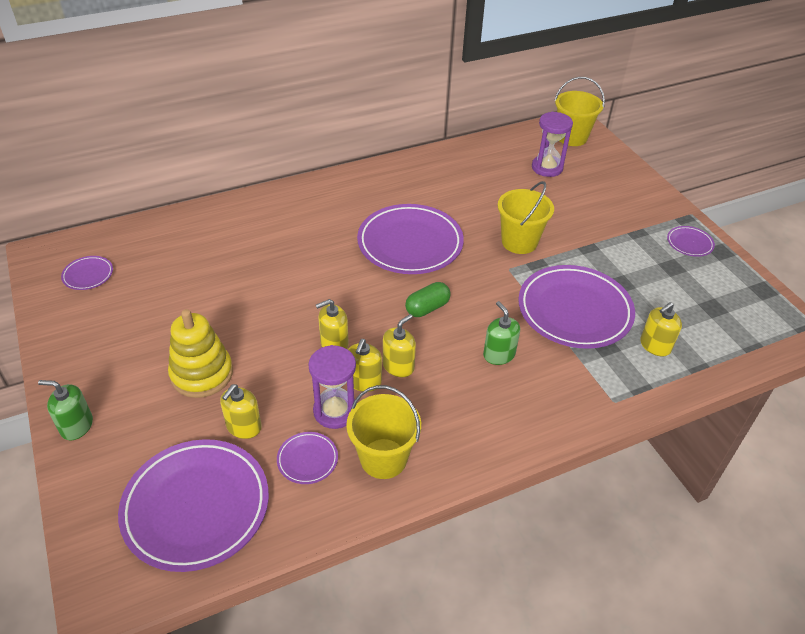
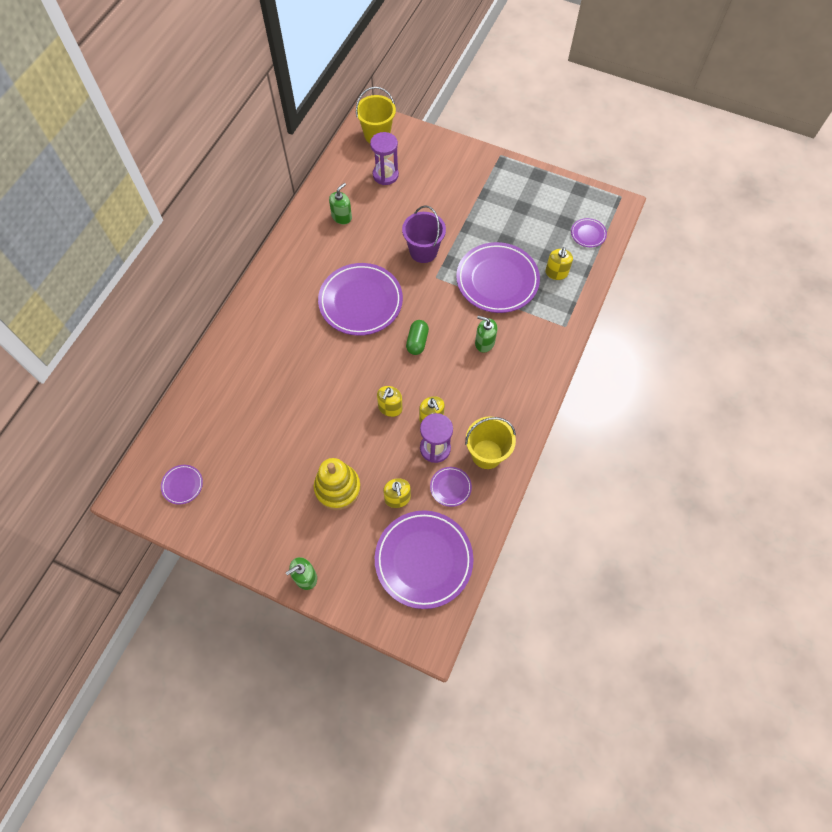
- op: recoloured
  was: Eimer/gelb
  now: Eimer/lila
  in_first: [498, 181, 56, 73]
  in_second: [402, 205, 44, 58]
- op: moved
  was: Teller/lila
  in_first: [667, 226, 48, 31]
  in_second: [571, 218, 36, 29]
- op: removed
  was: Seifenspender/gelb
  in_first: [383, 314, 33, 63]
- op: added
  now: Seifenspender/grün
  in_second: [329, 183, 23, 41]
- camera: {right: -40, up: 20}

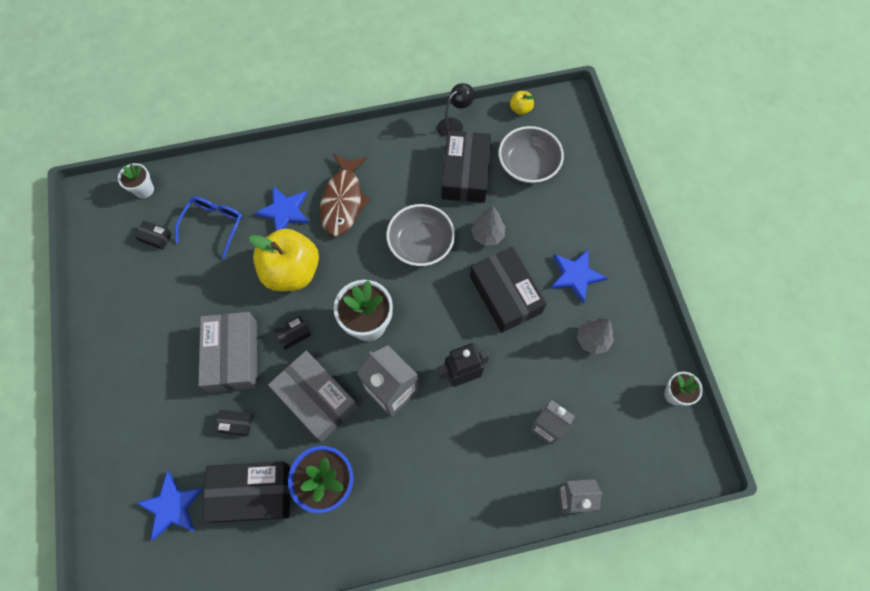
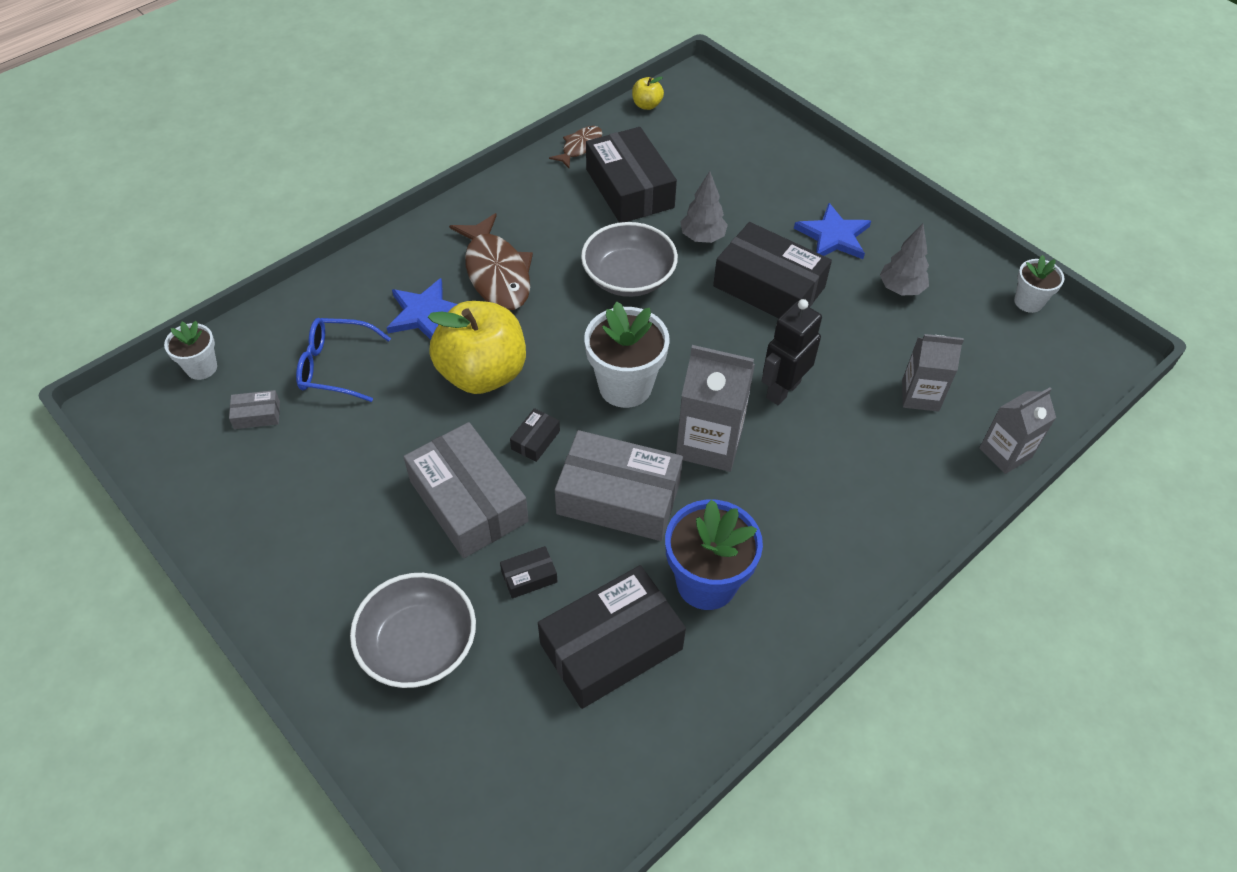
- op: replaced
  was: Lampe/schwarz
  now: Fisch/braun
  in_first: [437, 83, 38, 56]
  in_second: [549, 126, 53, 42]
- op: moved
  was: Schüssel/grau
  in_first: [499, 126, 65, 58]
  in_second: [350, 573, 126, 115]
- op: turned
  was: Brille/blau
  in_first: [175, 196, 67, 63]
  in_second: [296, 318, 95, 84]
  clockwise: -75
- op: recoloured
  was: Schachtel/schwarz
  now: Schachtel/grau
  in_first: [134, 220, 38, 30]
  in_second: [229, 390, 51, 39]
- op: removed
  was: Stern/blau
  in_first: [136, 472, 67, 68]
- camera: {right: -30, up: -15}

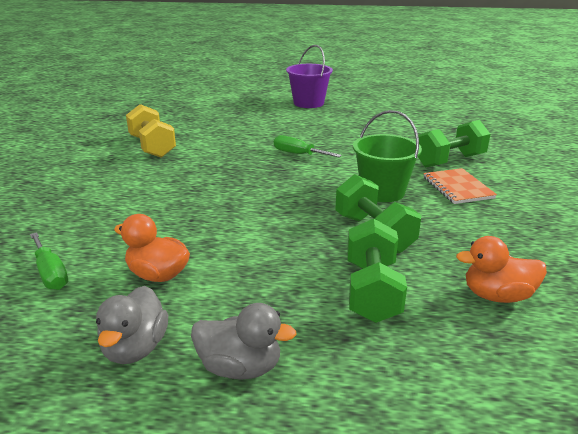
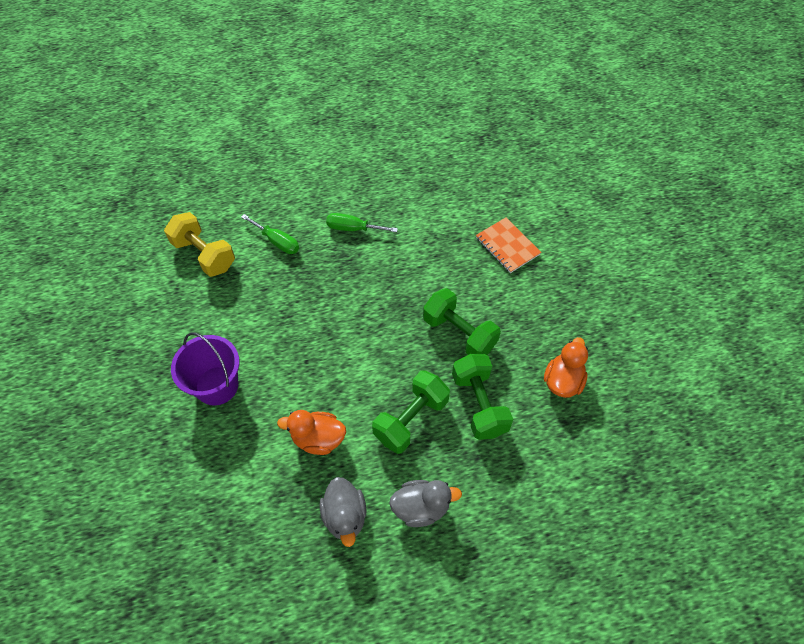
- op: moved
  was: Eimer/lila
  in_first: [286, 45, 47, 63]
  in_second: [171, 332, 68, 73]
- op: removed
  was: Eimer/grün
  in_first: [353, 110, 69, 92]
- op: moved
  was: Hantel/grün
  in_first: [418, 120, 73, 47]
  in_second: [372, 371, 78, 83]
- op: moved
  was: Schraubenzieher/grün
  in_first: [30, 232, 38, 58]
  in_second: [241, 214, 58, 40]
- op: turned
  was: Ente/orange
  in_first: [456, 236, 91, 67]
  in_second: [544, 337, 44, 61]
  clockwise: 135
- camera: {right: -20, up: 30}

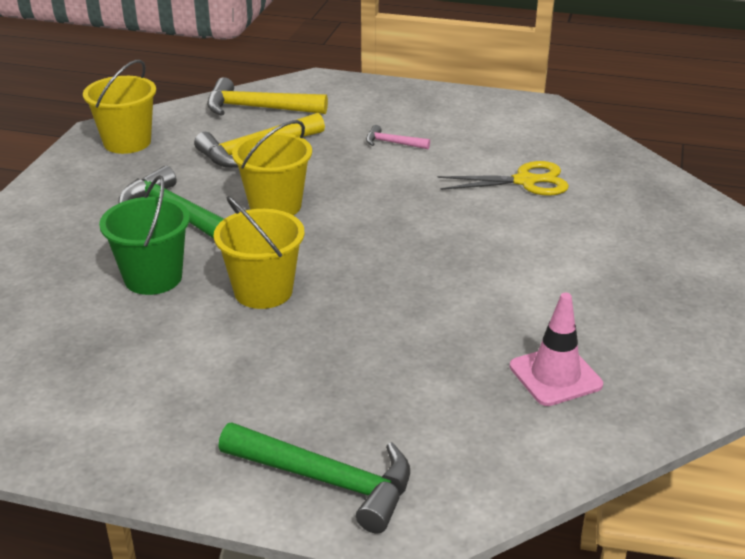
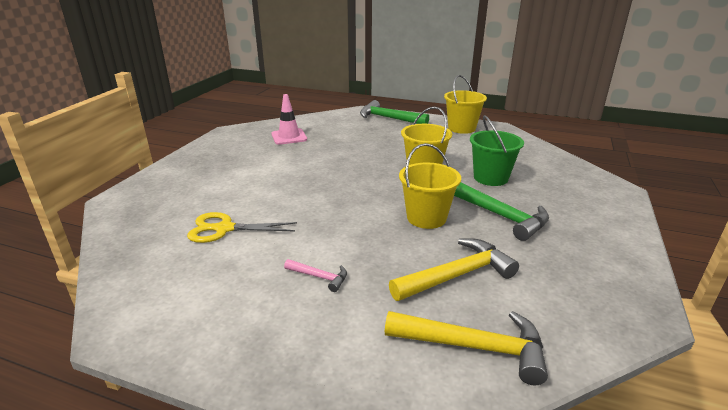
- op: moved
  was: Eimer/gelb
  in_first: [83, 60, 73, 94]
  in_second: [444, 75, 43, 59]
- camera: {right: -175, up: -5}

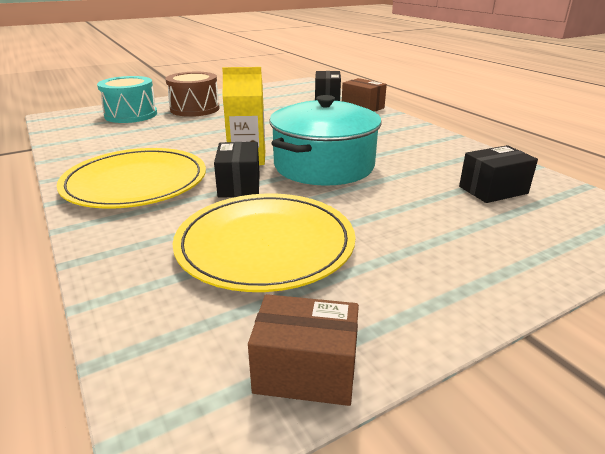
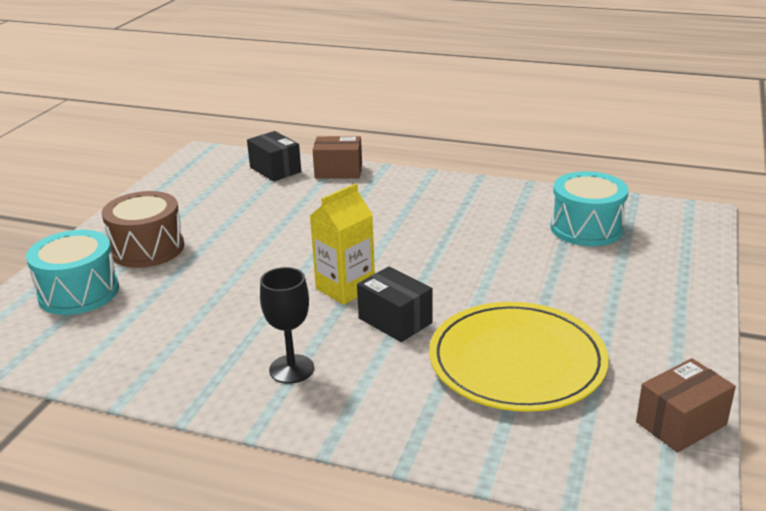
- op: removed
  was: Kochtopf/türkis
  in_first: [270, 95, 112, 91]
- op: replaced
  was: Schachtel/schwarz
  now: Trommel/türkis
  in_first: [459, 145, 79, 58]
  in_second: [550, 171, 79, 75]
- op: replaced
  was: Teller/gelb
  now: Kelch/schwarz
  in_first: [57, 148, 149, 61]
  in_second: [260, 267, 54, 117]
- camera: {right: -40, up: 0}

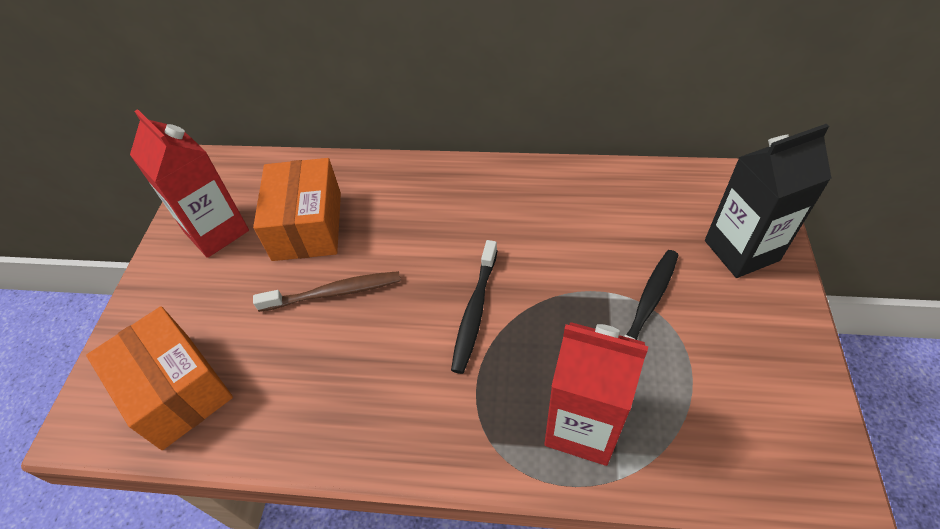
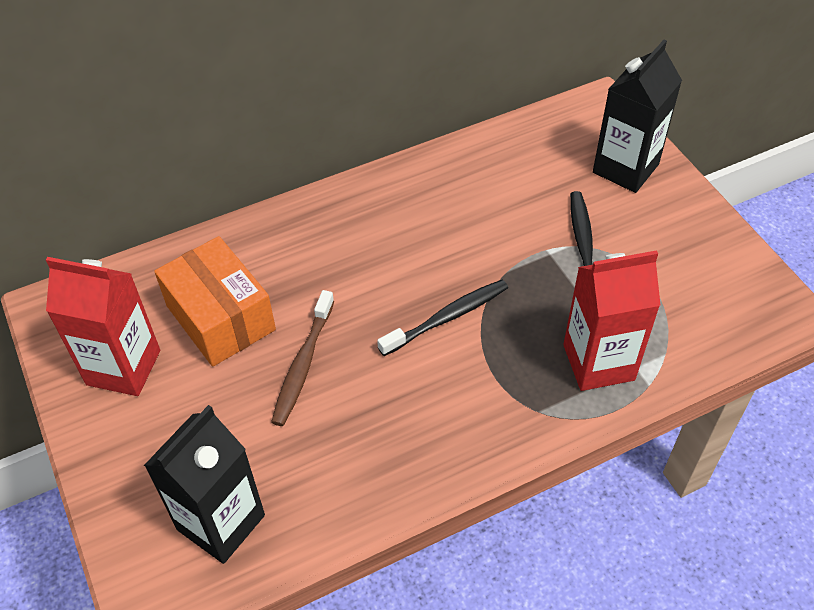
- op: turned
  was: Zahnbürste/schwarz
  in_first: [451, 240, 47, 134]
  in_second: [377, 280, 131, 76]
  clockwise: -105
- op: turned
  was: Zahnbürste/braun
  in_first: [253, 271, 148, 41]
  in_second: [271, 290, 63, 136]
  clockwise: 150
- op: replaced
  was: Schachtel/orange
  now: Getränkekarton/schwarz
  in_first: [86, 306, 147, 144]
  in_second: [144, 405, 121, 159]
- camera: {right: -35, up: 0}

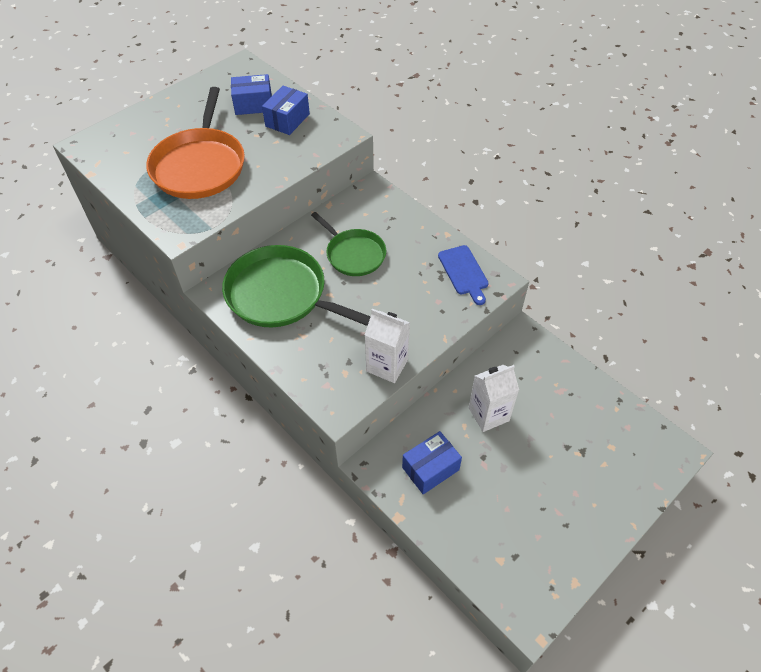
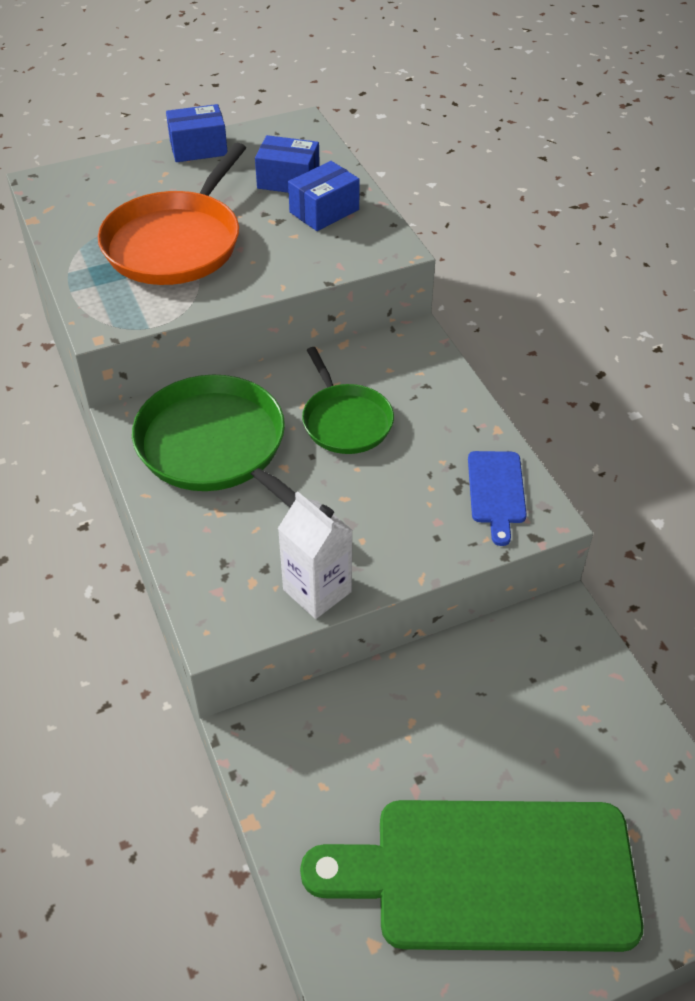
- op: removed
  was: Getränkekarton/weiß
  in_first: [469, 365, 50, 67]
- op: moved
  was: Schachtel/blau
  in_first: [402, 431, 60, 63]
  in_second: [166, 104, 62, 58]
- op: added
  now: Schneidebrett/grün
  in_second: [300, 800, 343, 152]
- camera: {right: 20, up: -5}

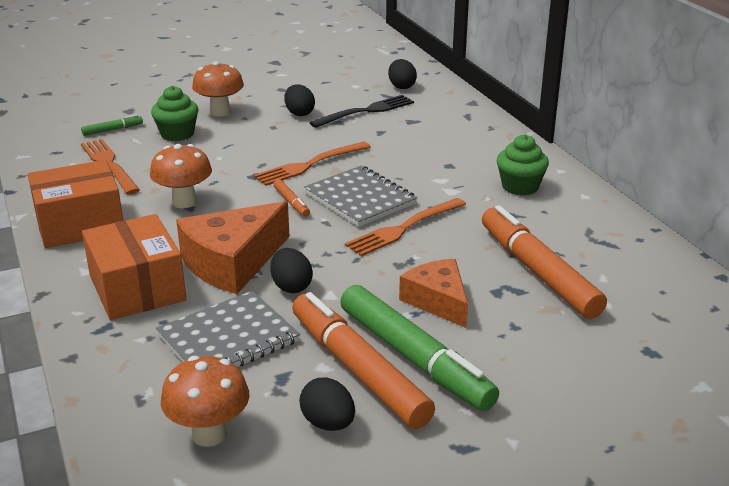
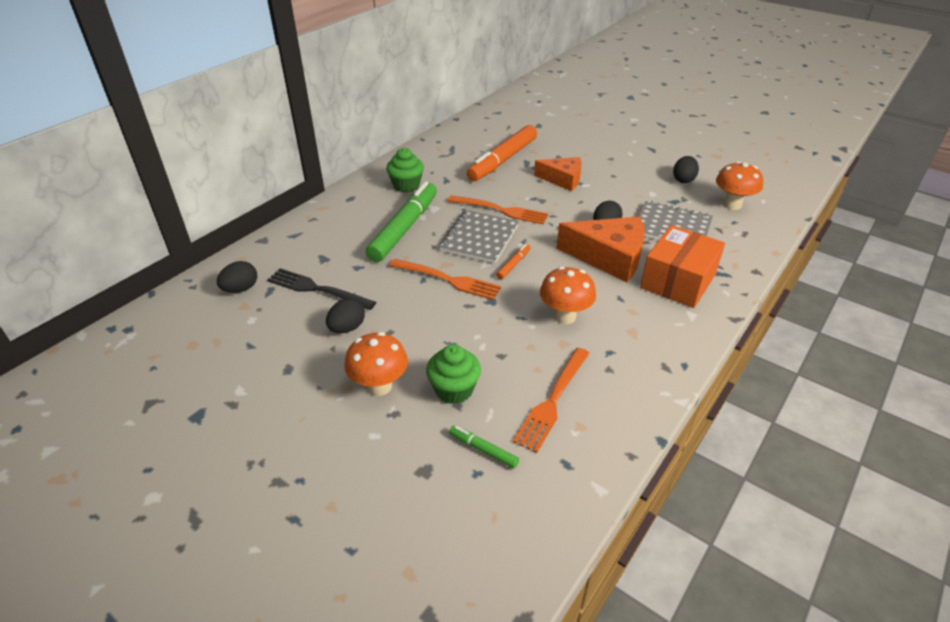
- op: removed
  was: Schachtel/orange
  in_first: [28, 160, 95, 88]
- op: turned
  was: Käse/orange
  in_first: [399, 259, 69, 69]
  in_second: [534, 157, 47, 34]
  clockwise: -105
- op: moved
  was: Filzstift/grün
  in_first: [340, 285, 159, 126]
  in_second: [366, 181, 71, 81]
- op: removed
  was: Filzstift/orange
  in_first: [292, 292, 143, 137]
- camera: {right: -120, up: 10}

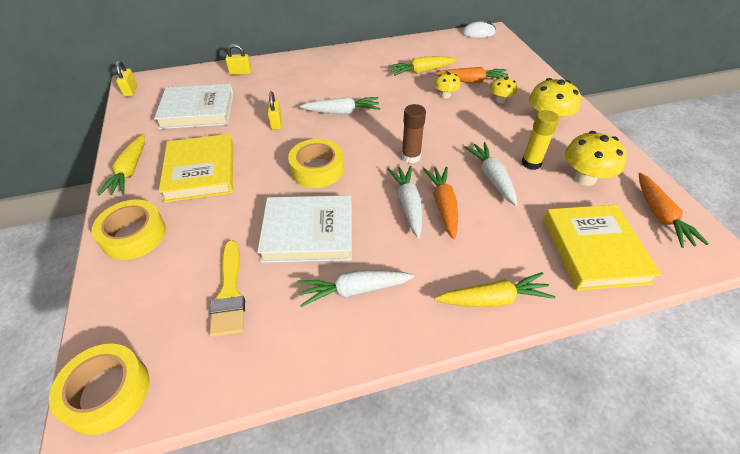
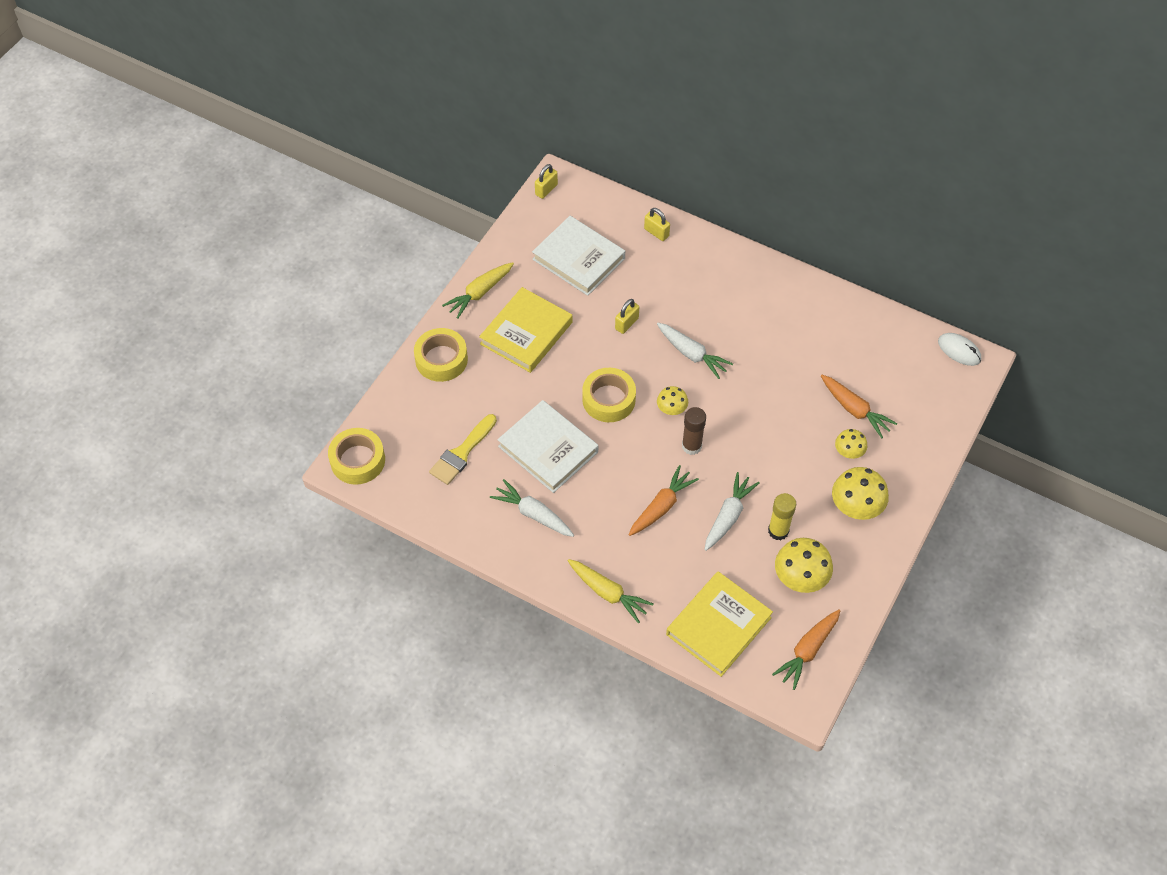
- op: removed
  was: Karotte/gelb
  in_first: [388, 56, 69, 20]
- op: moved
  was: Pilz/gelb
  in_first: [434, 71, 27, 27]
  in_second: [657, 386, 31, 29]
- op: removed
  was: Karotte/weiß
  in_first: [387, 166, 36, 72]
- camera: {right: 45, up: 10}

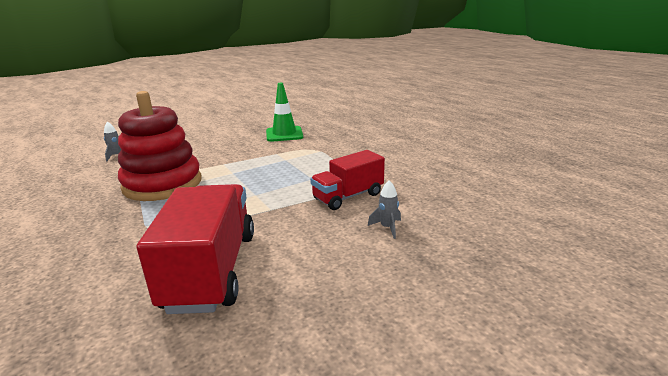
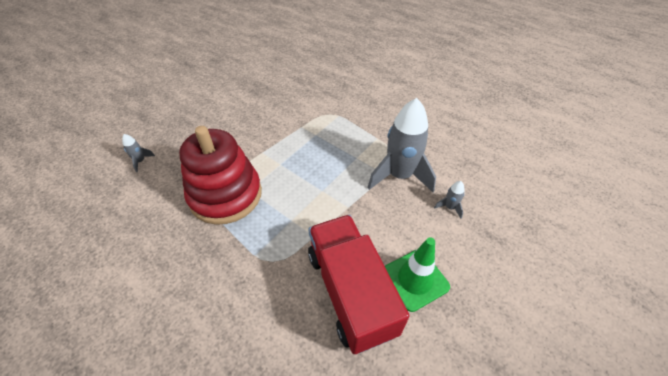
- op: moved
  was: Leitkegel/grün
  in_first: [266, 83, 37, 59]
  in_second: [385, 237, 65, 75]
- op: replaced
  was: Lastwagen/rot
  now: Rakete/grau
  in_first: [310, 150, 75, 60]
  in_second: [368, 98, 68, 94]
- camera: {right: -20, up: 25}

